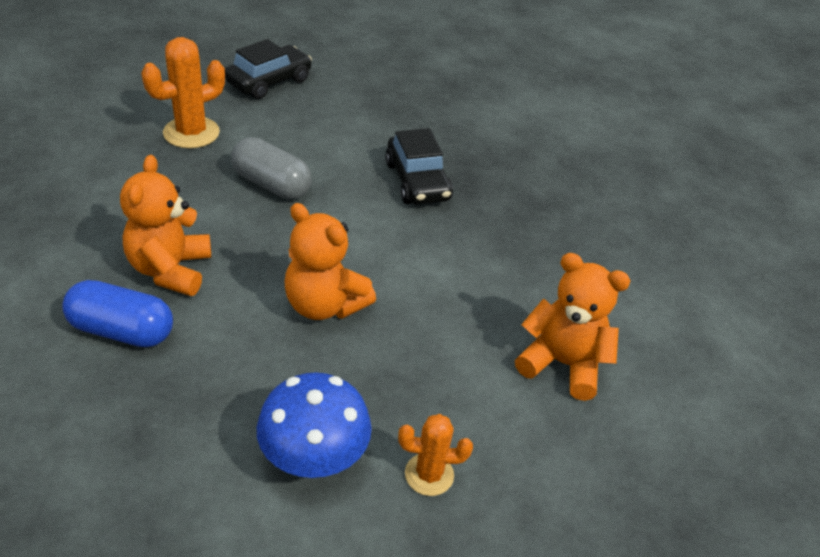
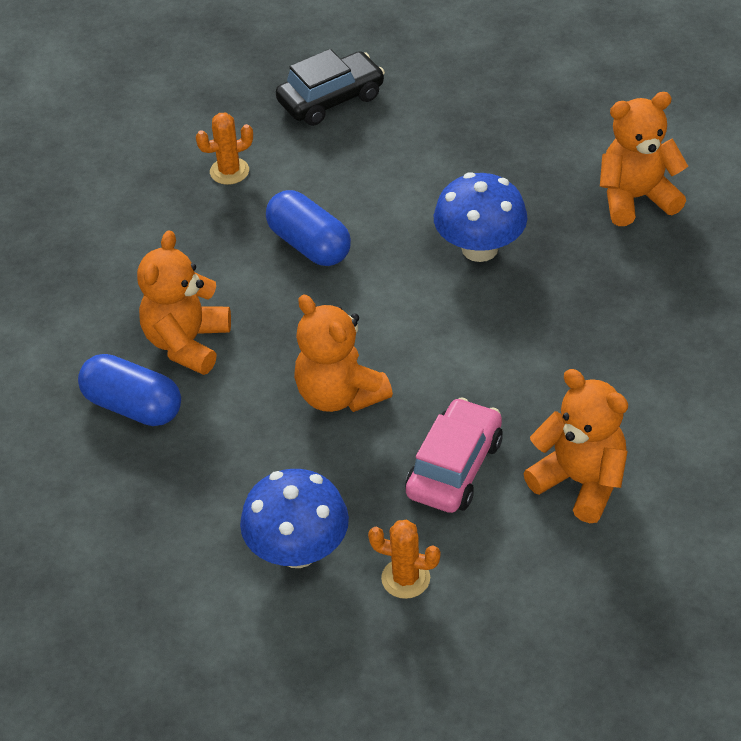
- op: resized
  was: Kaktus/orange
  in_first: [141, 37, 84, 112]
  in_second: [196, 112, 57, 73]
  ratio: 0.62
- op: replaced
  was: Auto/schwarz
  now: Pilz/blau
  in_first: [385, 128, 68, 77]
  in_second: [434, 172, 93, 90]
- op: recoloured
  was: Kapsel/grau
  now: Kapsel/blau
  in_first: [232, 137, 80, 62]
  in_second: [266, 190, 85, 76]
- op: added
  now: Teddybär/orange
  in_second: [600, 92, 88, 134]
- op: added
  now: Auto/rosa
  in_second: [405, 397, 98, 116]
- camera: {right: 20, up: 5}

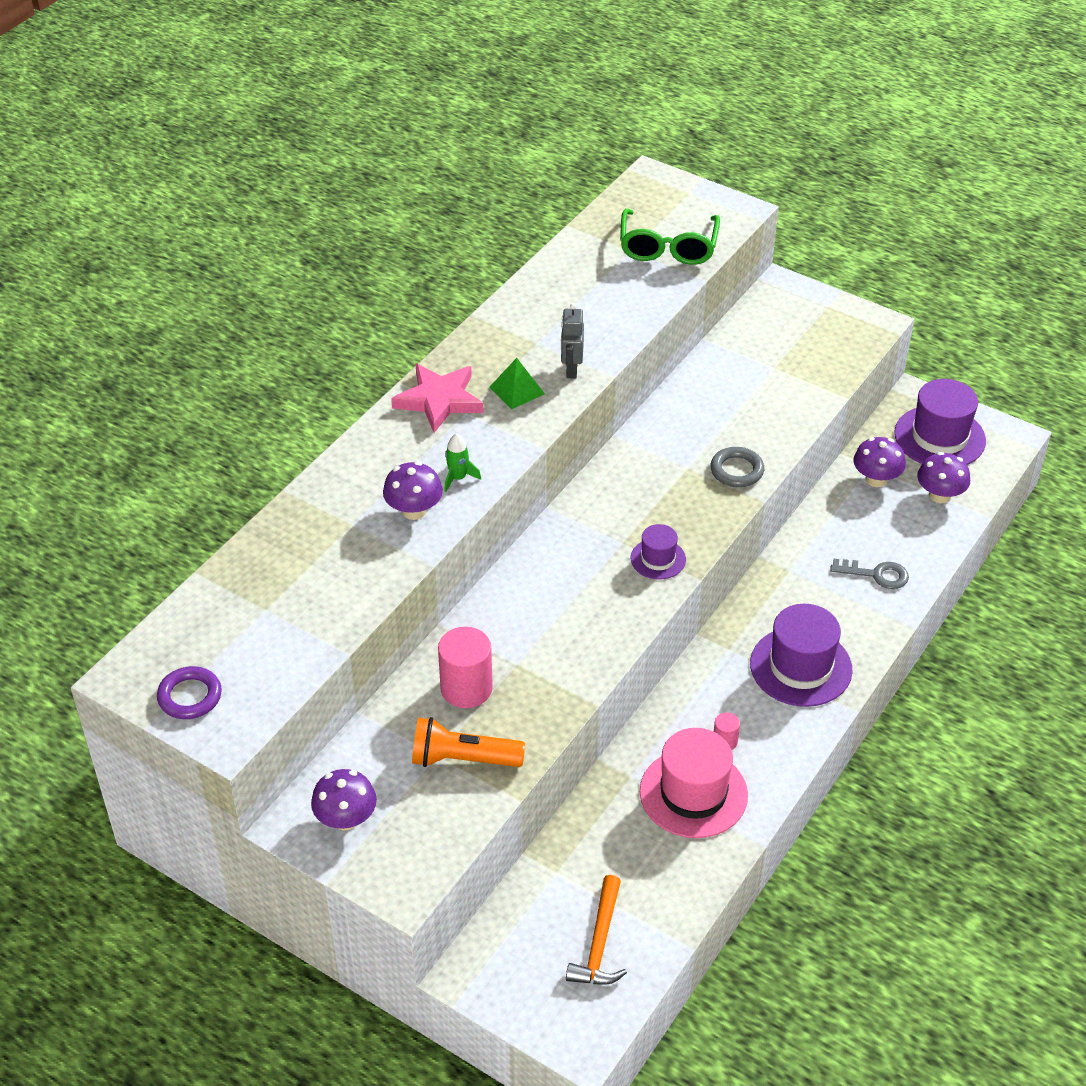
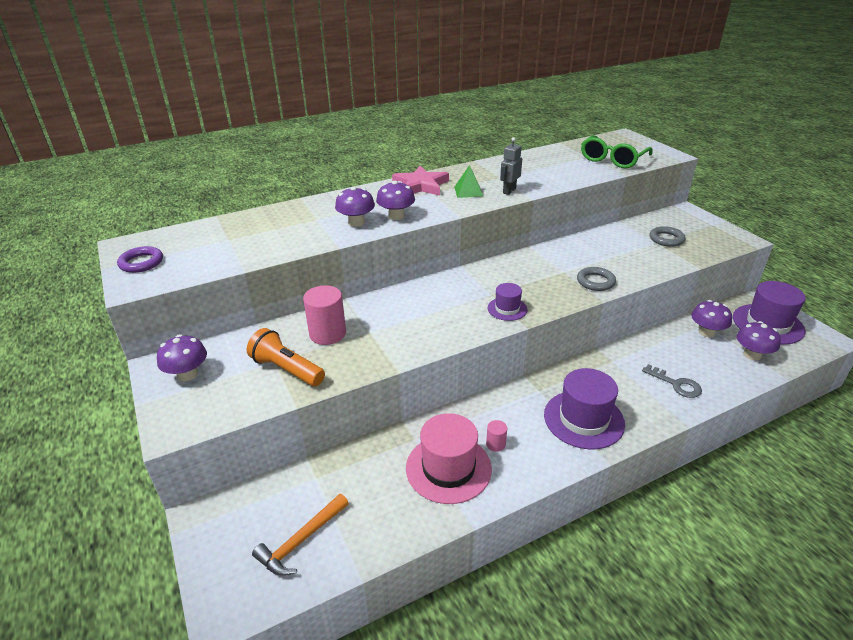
- op: replaced
  was: Rakete/grün
  now: Pilz/lila
  in_first: [444, 433, 37, 59]
  in_second: [376, 181, 39, 39]
- op: added
  now: Ring/grau
  in_second: [650, 226, 36, 21]
- camera: {right: 30, up: -10}

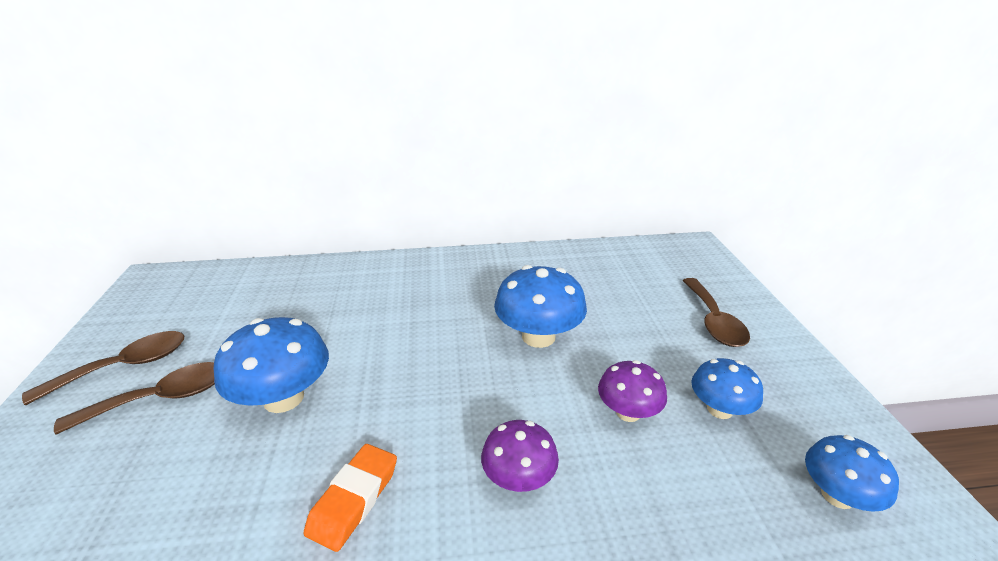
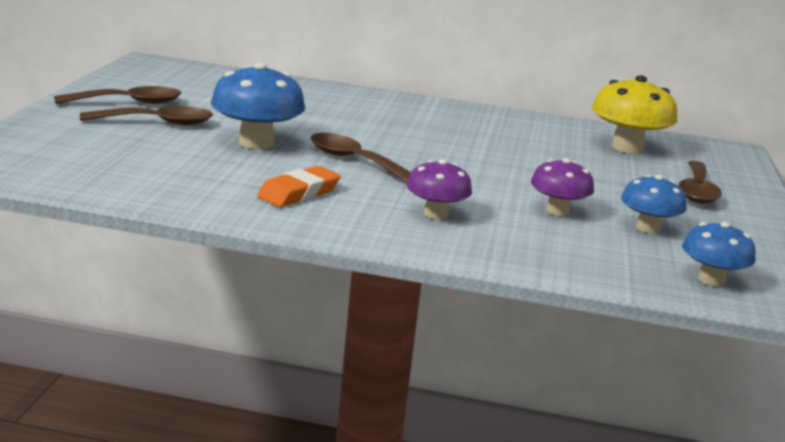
- op: removed
  was: Pilz/blau
  in_first: [494, 265, 93, 83]
- op: added
  now: Pilz/gelb
  in_second: [592, 75, 85, 79]
- op: added
  now: Löffel/braun
  in_second: [311, 133, 100, 50]
- camera: {right: 15, up: -10}

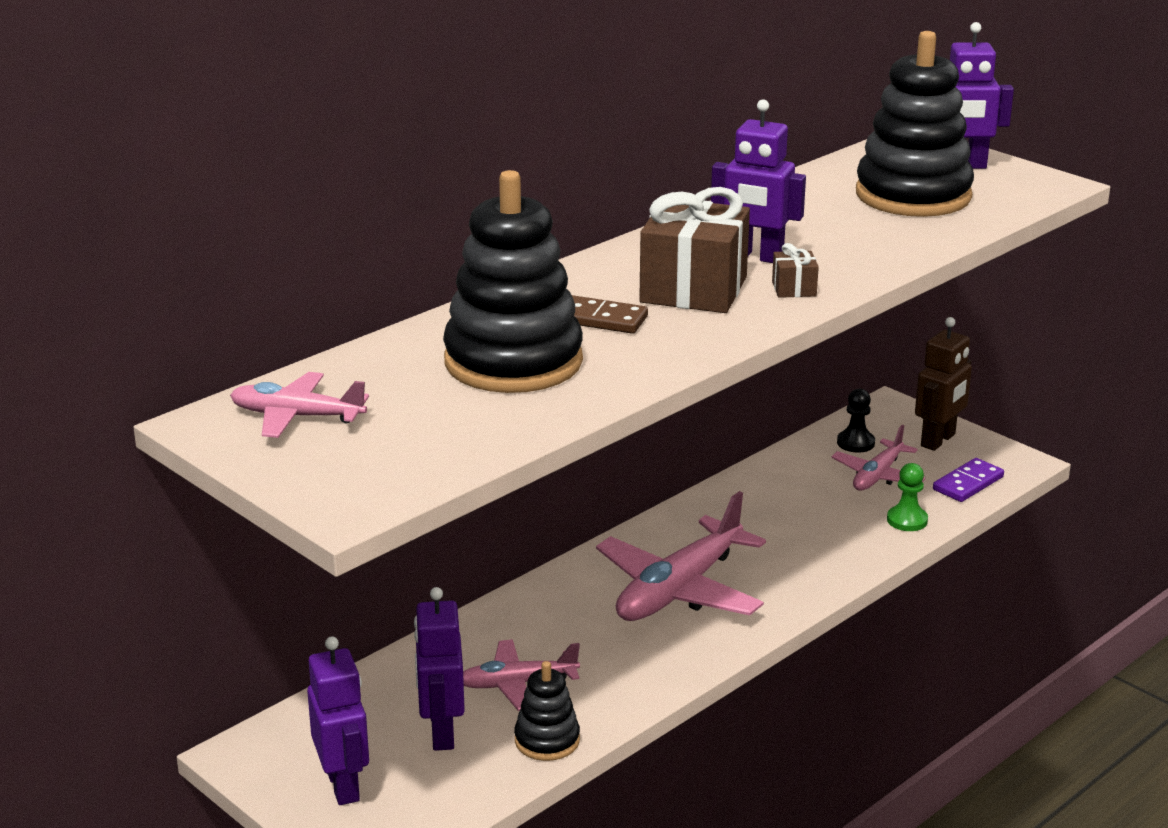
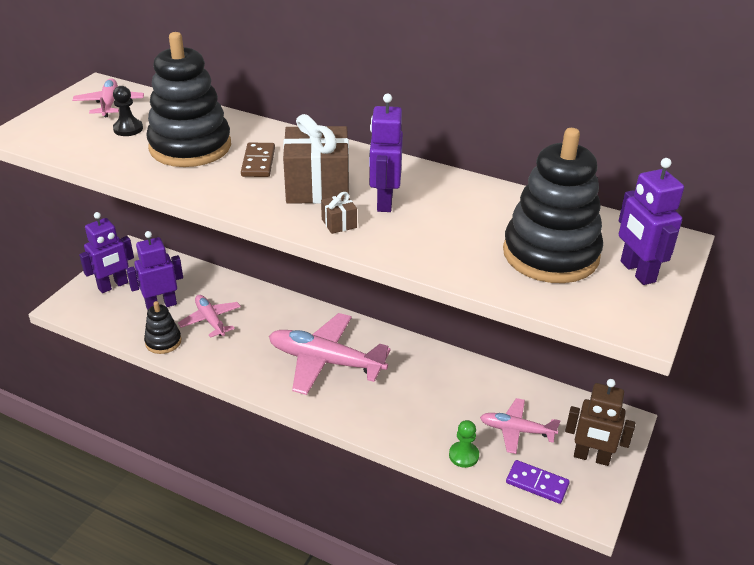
- op: moved
  was: Bauer/schwarz
  in_first: [837, 389, 38, 64]
  in_second: [113, 86, 30, 50]
- camera: {right: 70, up: 10}

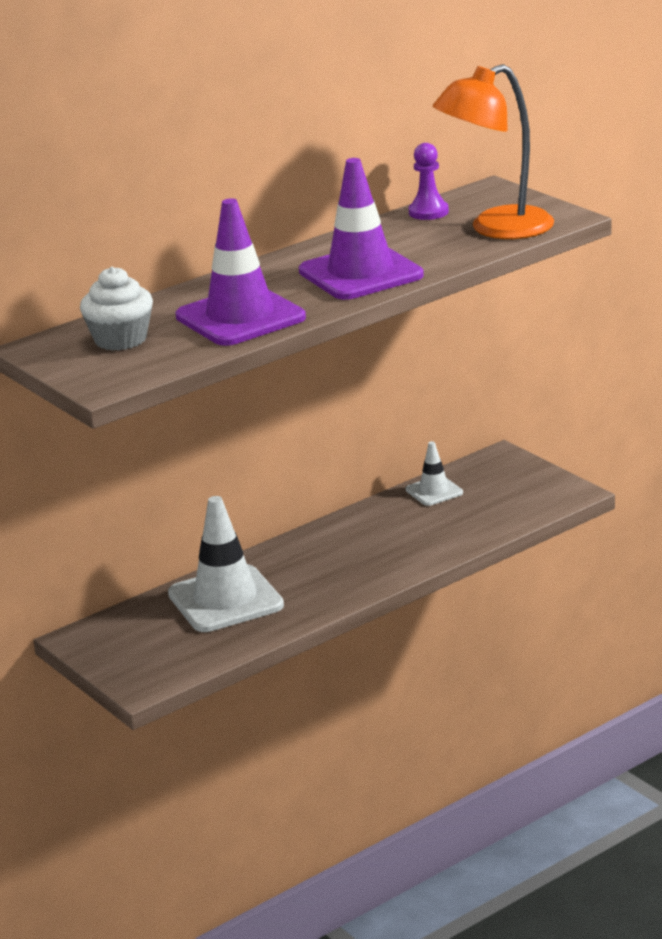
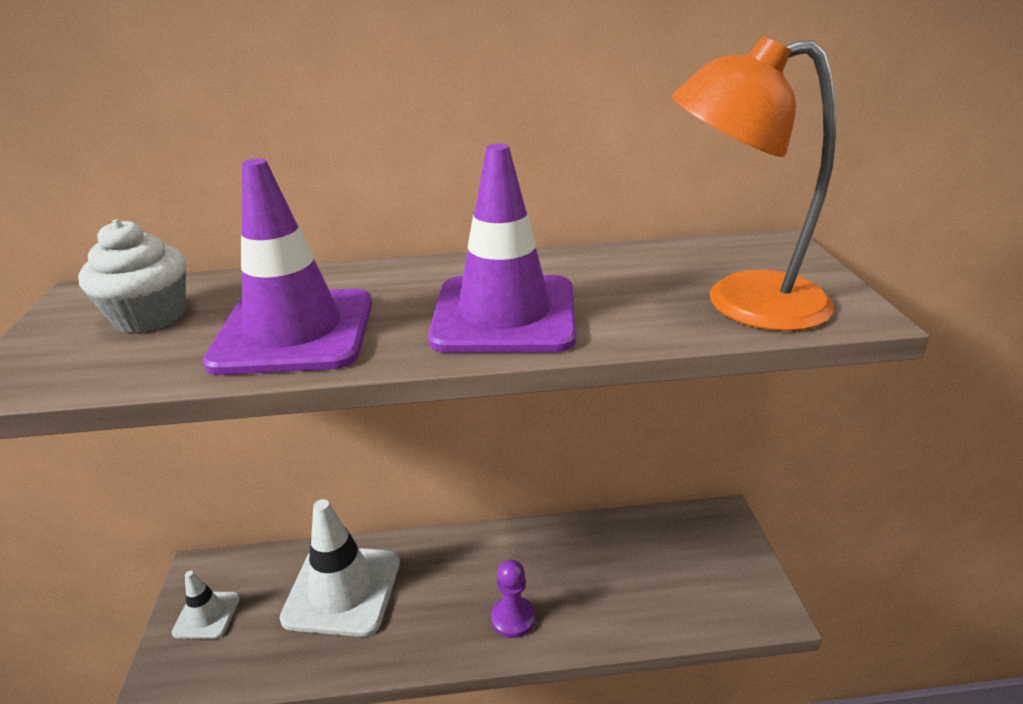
- op: moved
  was: Bauer/lila
  in_first: [409, 143, 40, 77]
  in_second: [491, 560, 44, 78]
- op: moved
  was: Leitkegel/weiß
  in_first: [406, 441, 57, 65]
  in_second: [172, 571, 68, 68]
- camera: {right: 30, up: 5}

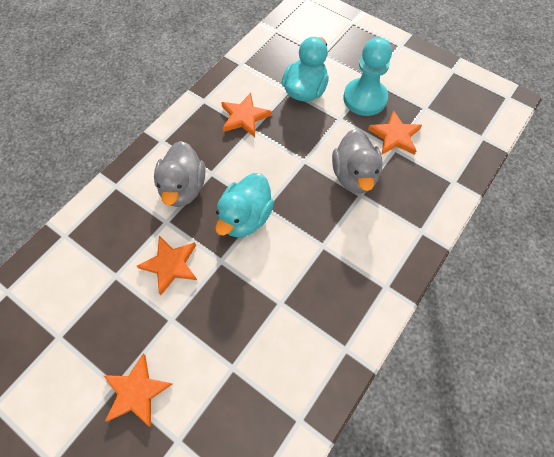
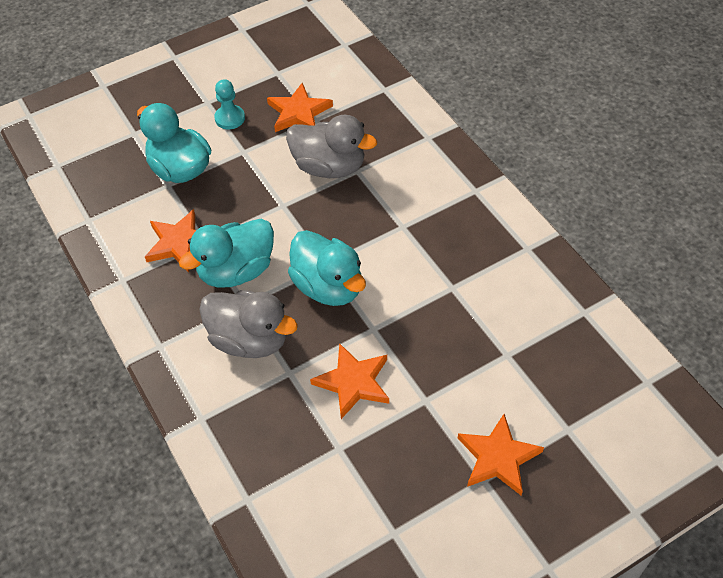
- op: resized
  was: Bauer/türkis
  in_first: [343, 37, 49, 79]
  in_second: [214, 79, 31, 50]
  ratio: 0.53
- op: added
  now: Ente/türkis
  in_second: [179, 219, 95, 69]
- camera: {right: -65, up: -10}

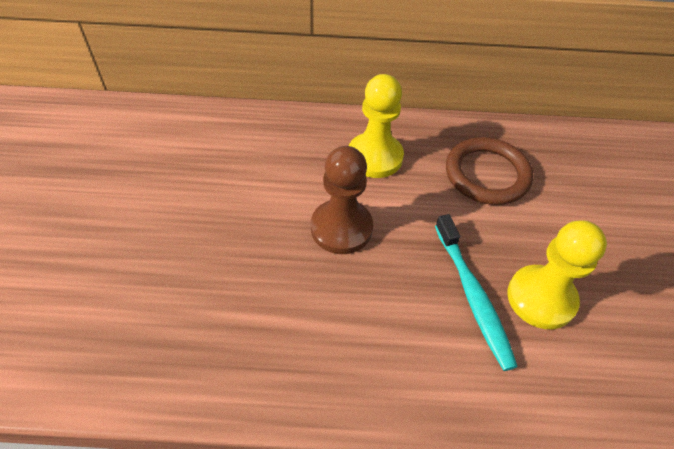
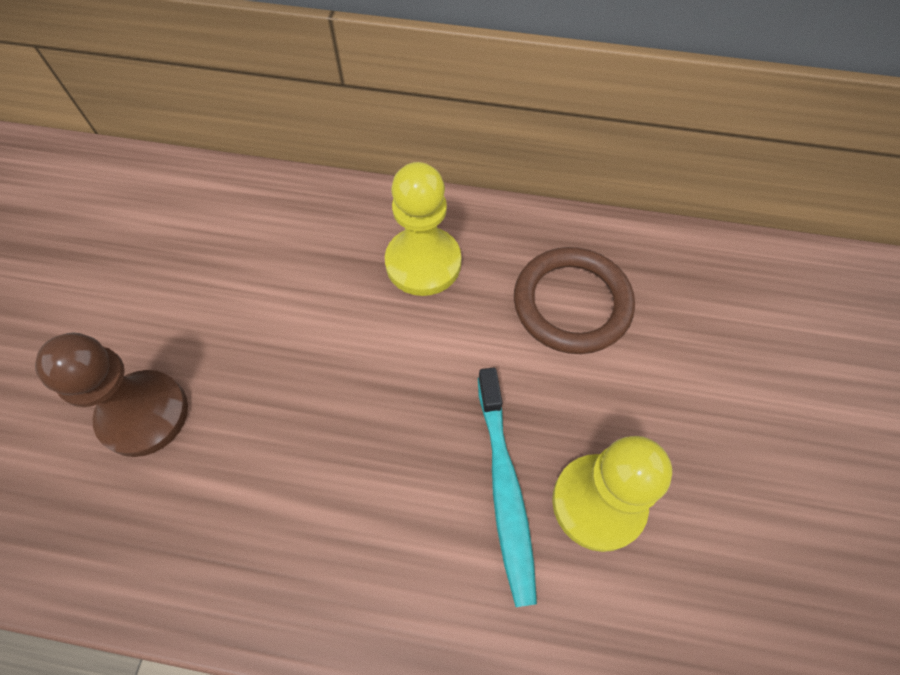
- op: moved
  was: Bauer/braun
  in_first: [311, 146, 62, 108]
  in_second: [35, 332, 153, 125]
- camera: {right: 10, up: 10}

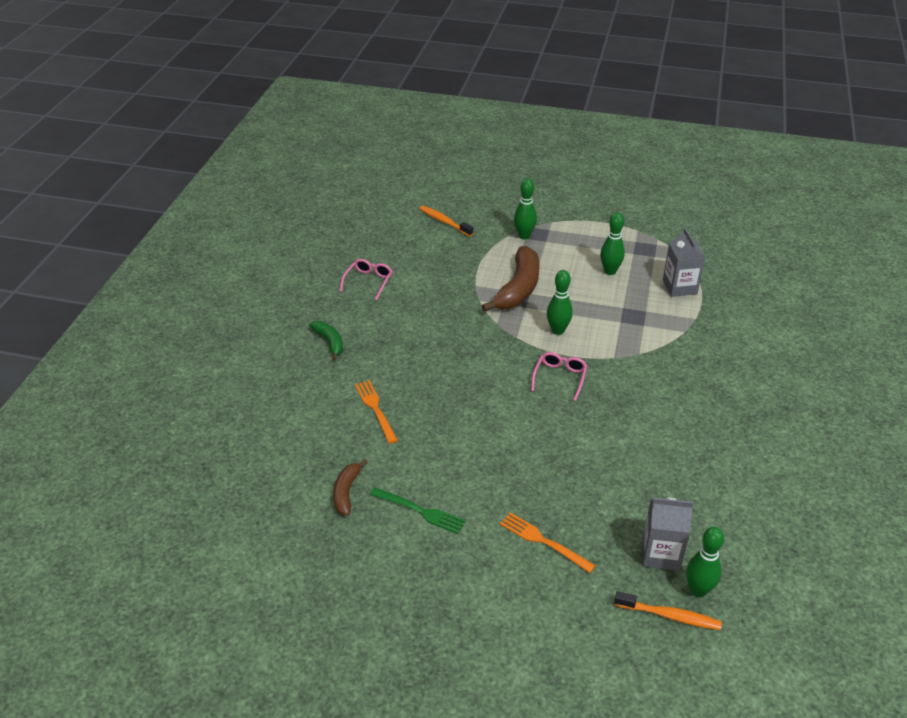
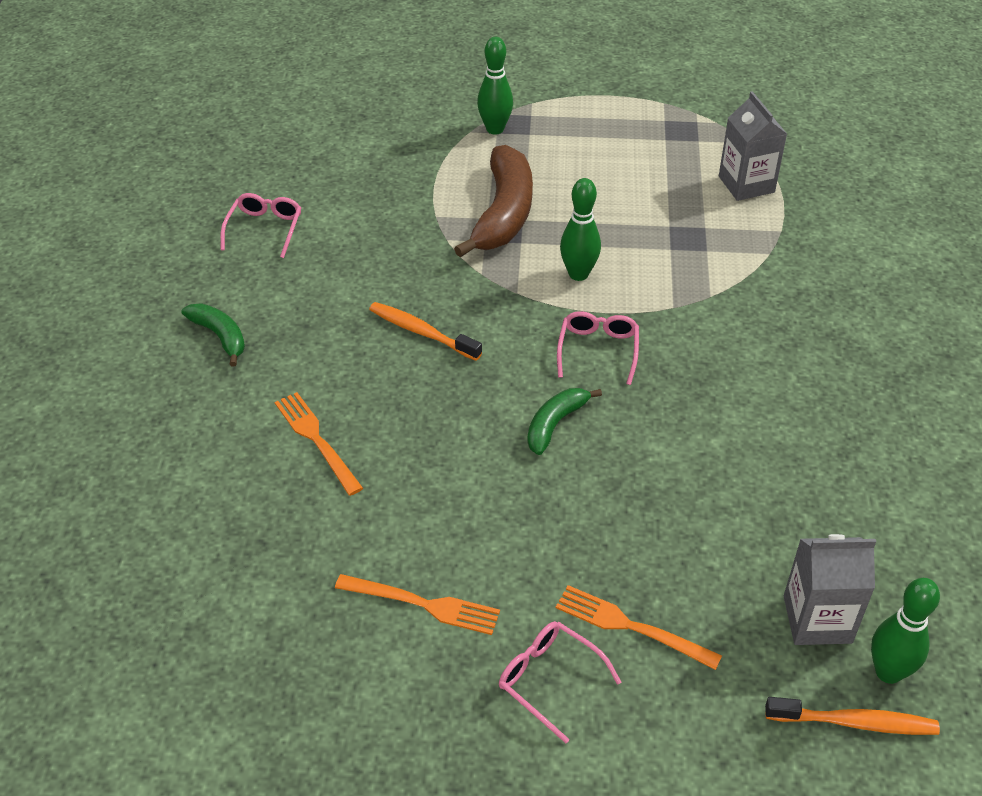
- op: moved
  was: Zahnbürste/orange
  in_first: [419, 206, 54, 31]
  in_second: [369, 302, 113, 59]
- op: removed
  was: Bowlingkegel/grün
  in_first: [600, 212, 25, 63]
- op: removed
  was: Banane/braun
  in_first: [333, 459, 35, 57]
- op: recoloured
  was: Gabel/grün
  now: Gabel/orange
  in_first: [370, 487, 96, 47]
  in_second: [335, 574, 165, 61]
- op: added
  now: Banane/grün
  in_second: [527, 388, 75, 67]
- op: added
  now: Brille/rosa
  in_second: [499, 621, 122, 122]
- camera: {right: -10, up: 5}

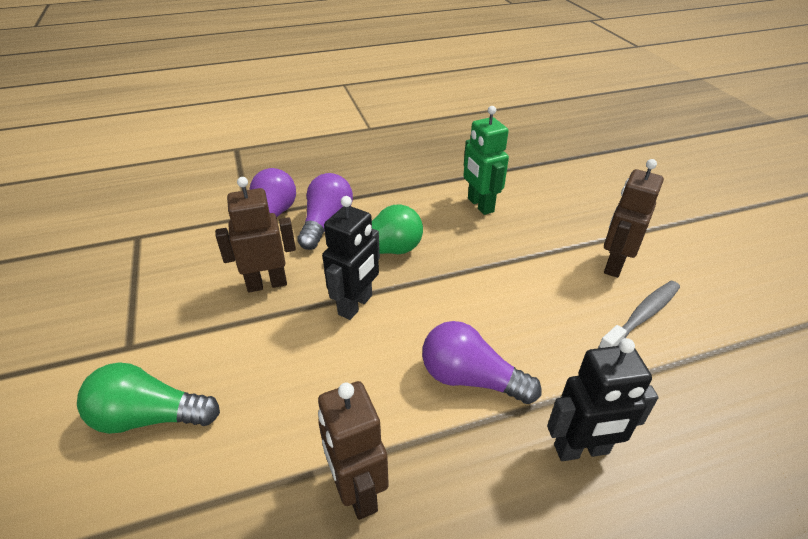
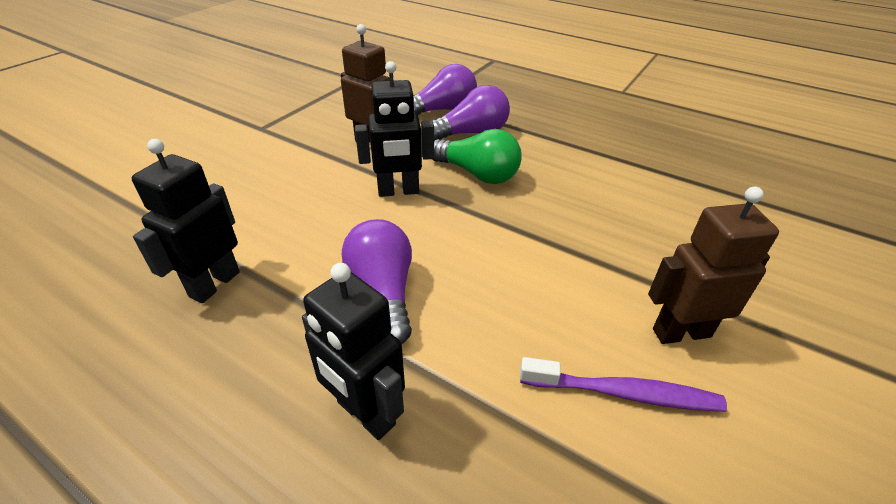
- op: removed
  was: Roboter/grün
  in_first: [463, 106, 46, 109]
- op: recoloured
  was: Zahnbürste/grau
  now: Zahnbürste/lila
  in_first: [598, 281, 82, 67]
  in_second: [520, 357, 207, 55]
- op: removed
  was: Glühbirne/grün
  in_first: [77, 362, 143, 72]
- op: recoloured
  was: Roboter/braun
  now: Roboter/schwarz
  in_first: [318, 381, 71, 139]
  in_second: [132, 139, 108, 164]
- camera: {right: 50, up: 0}

